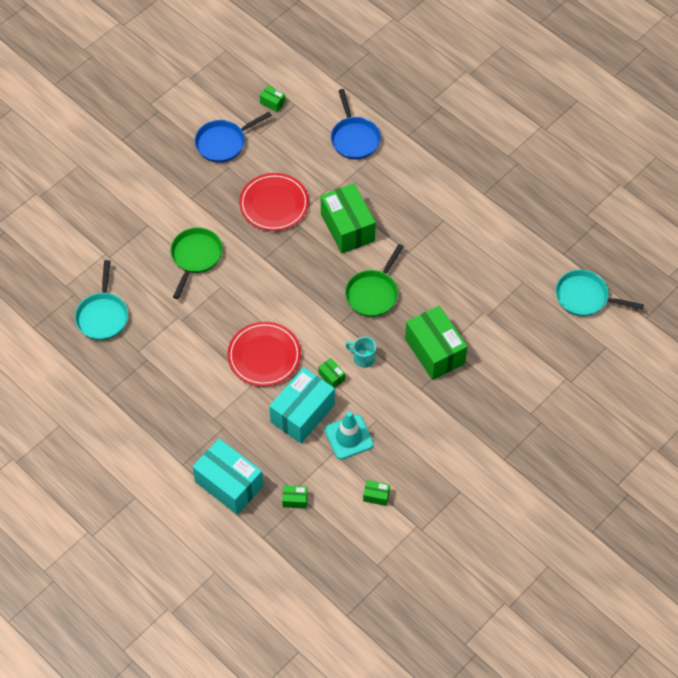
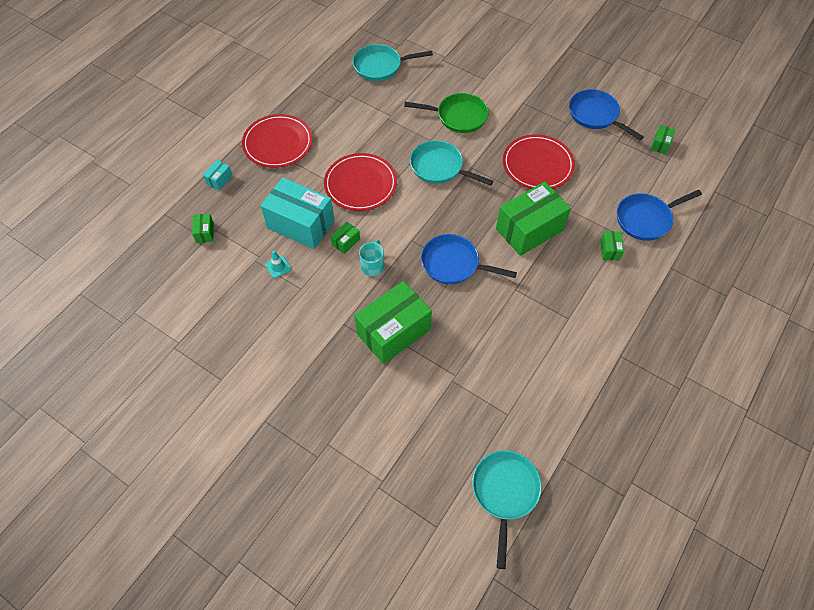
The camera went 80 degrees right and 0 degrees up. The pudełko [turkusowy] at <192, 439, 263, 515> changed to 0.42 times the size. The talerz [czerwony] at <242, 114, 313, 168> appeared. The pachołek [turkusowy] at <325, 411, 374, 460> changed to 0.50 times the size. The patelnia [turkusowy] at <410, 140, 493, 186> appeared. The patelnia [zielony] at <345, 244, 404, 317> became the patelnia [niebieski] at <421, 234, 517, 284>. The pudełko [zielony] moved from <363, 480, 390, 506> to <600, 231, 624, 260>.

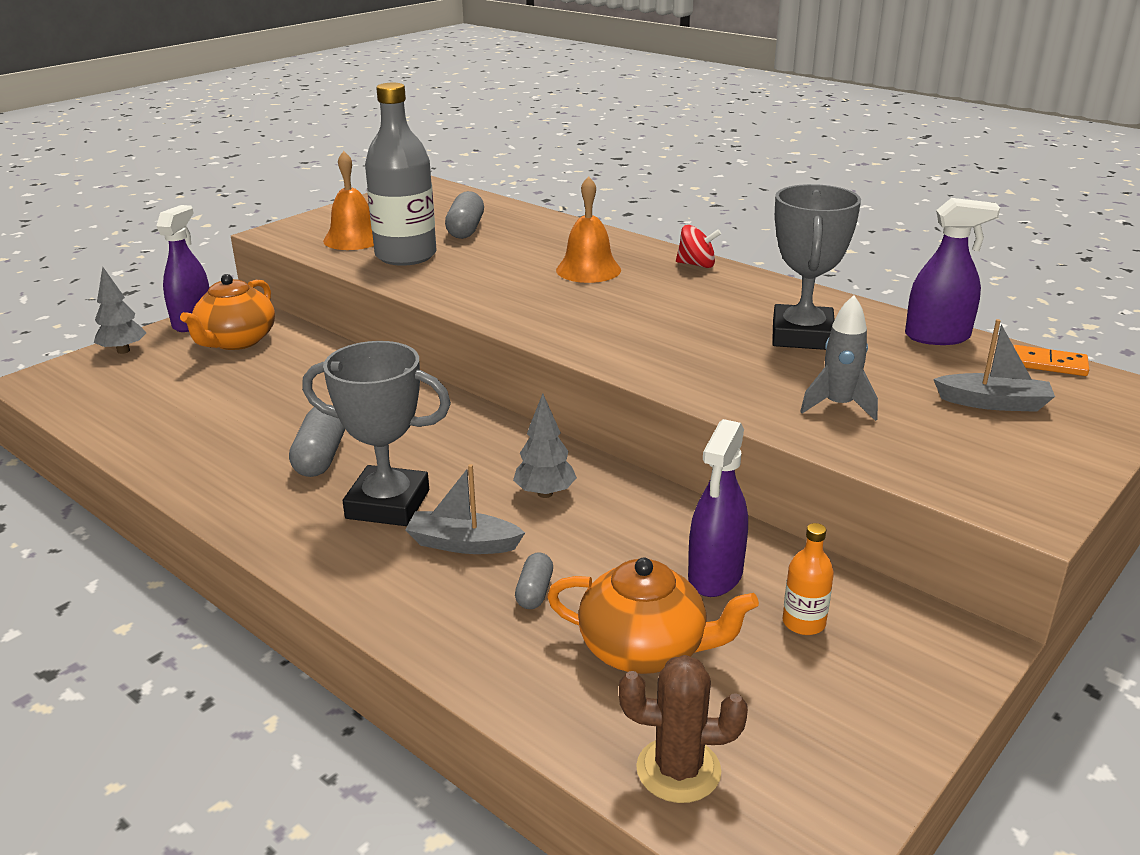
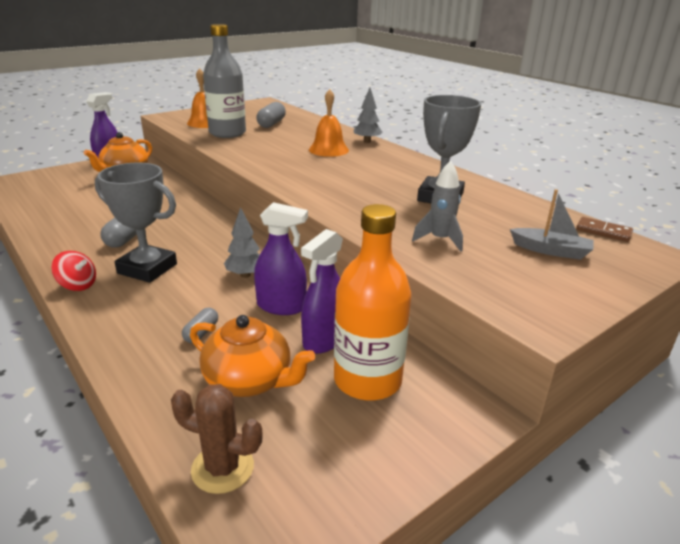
The camera went 10 degrees right and 0 degrees up. The bączek [czerwony] moved from <676, 225, 721, 268> to <52, 251, 96, 291>. The spryskiwacz [fioletowy] moved from <905, 198, 1000, 345> to <254, 202, 308, 315>. The butelka [pomarańczowy] at <782, 523, 834, 635> changed to 2.24 times the size. The drzewko [szary] moved from <94, 267, 146, 354> to <353, 88, 382, 143>. The kostka domina [pomarańczowy] at <1014, 345, 1089, 376> became the kostka domina [brązowy] at <576, 217, 633, 242>. The łódka [szary] at <405, 464, 525, 554> disappeared.

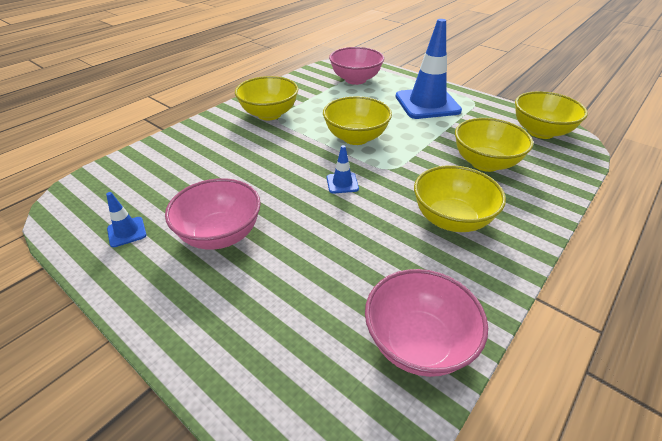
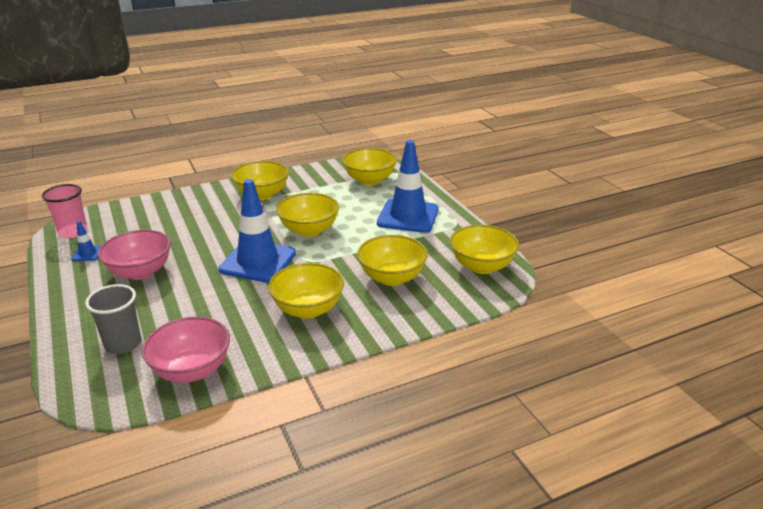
The camera went 25 degrees right and 10 degrees down. The szklanka [różowy] at <42, 184, 88, 238> appeared. The szklanka [szary] at <85, 284, 141, 354> appeared. The pachołek [niebieski] at <327, 145, 359, 194> changed to 2.38 times the size. The miska [różowy] at <329, 47, 384, 85> became the miska [żółty] at <342, 148, 397, 185>.

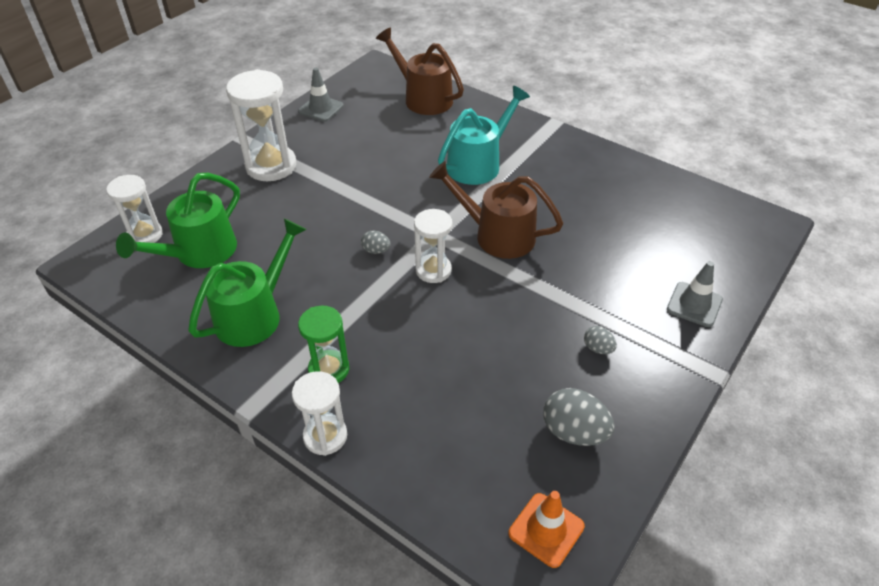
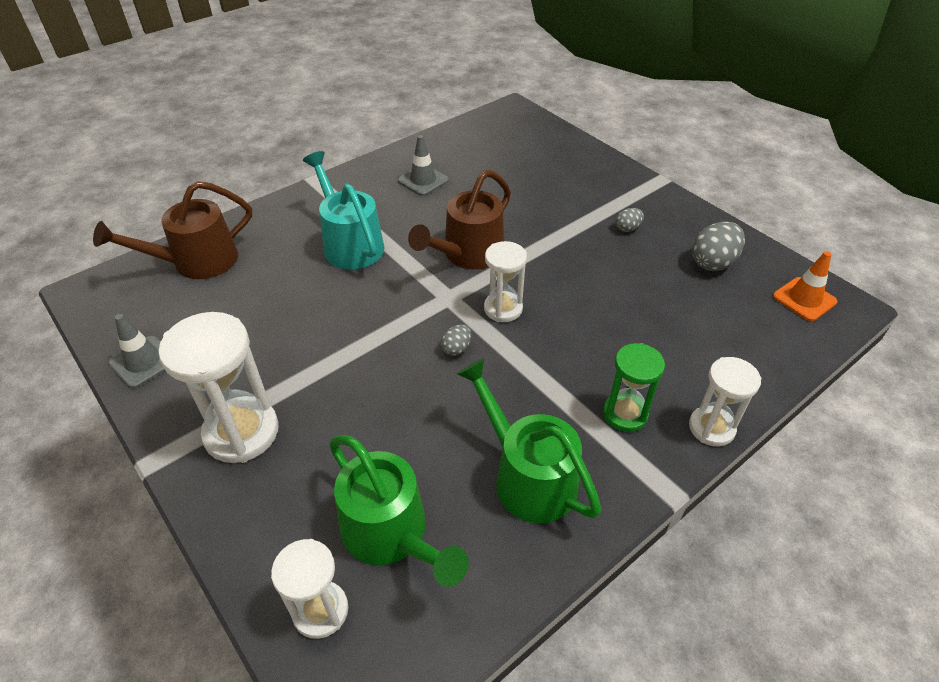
The camera went 75 degrees left and 0 degrees up. The pachołek [szary] moved from <667, 261, 723, 327> to <398, 135, 449, 196>.

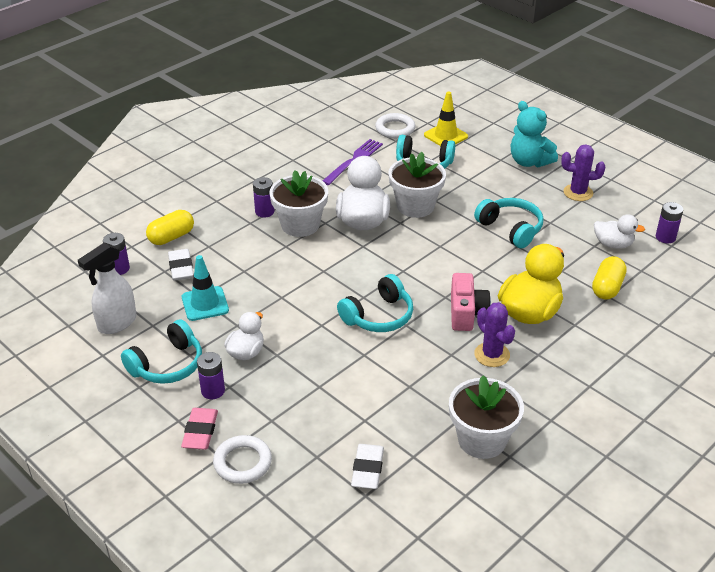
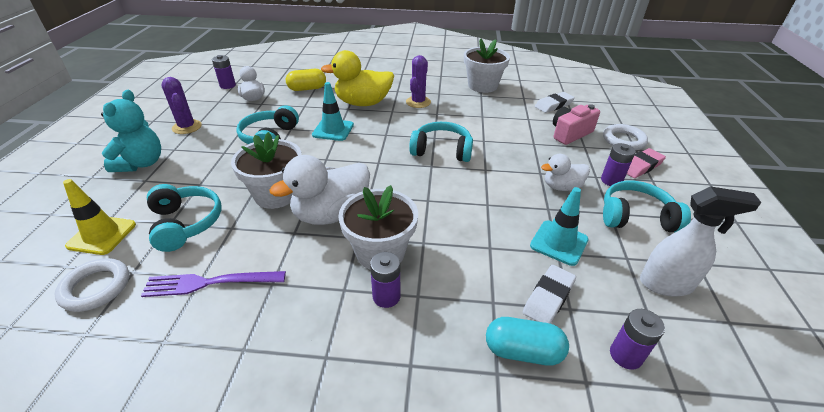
The camera went 130 degrees left and 0 degrees up. The pachołek [turkusowy] at <312, 82, 354, 141> appeared. The kapsułka [żółty] at <146, 210, 194, 245> became the kapsułka [turkusowy] at <486, 317, 569, 366>. The aparat fotograficzny [różowy] moved from <451, 273, 491, 331> to <553, 104, 600, 145>.

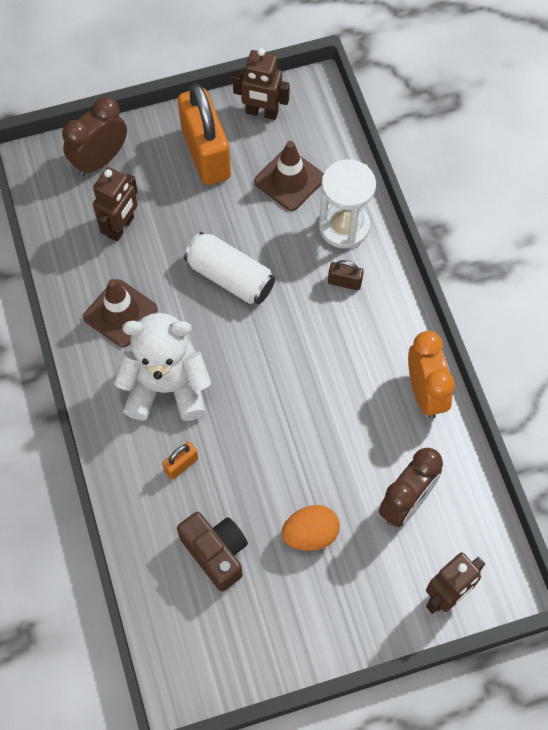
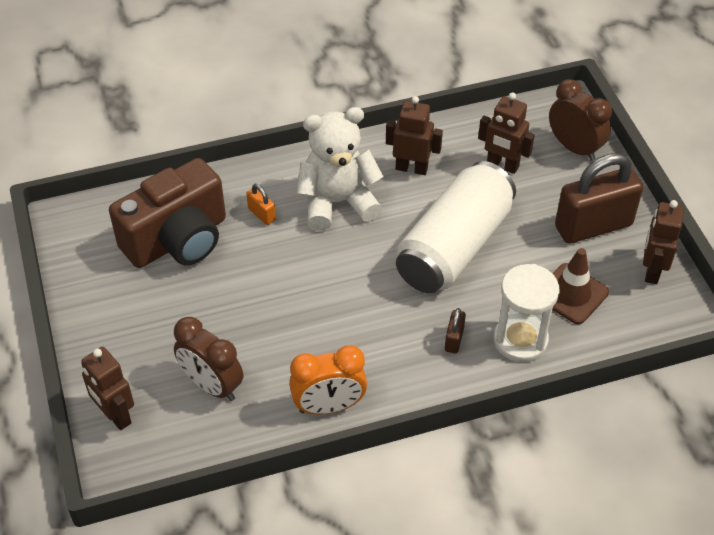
The camera went 90 degrees right and 15 degrees down. The aparat fotograficzny [brązowy] at <177, 512, 248, 591> changed to 1.66 times the size. The miś [biały] at <114, 313, 211, 421> turned 105 degrees counterclockwise. The pachołek [brązowy] at <83, 279, 157, 347> was replaced by the robot [brązowy] at <386, 96, 443, 175>. The puszka [biały] at <184, 232, 275, 304> changed to 1.65 times the size. The kłódka [pomarańczowy] at <178, 83, 231, 185> became the kłódka [brązowy] at <555, 153, 643, 244>. The jajko [pomarańczowy] at <281, 505, 340, 551> disappeared.

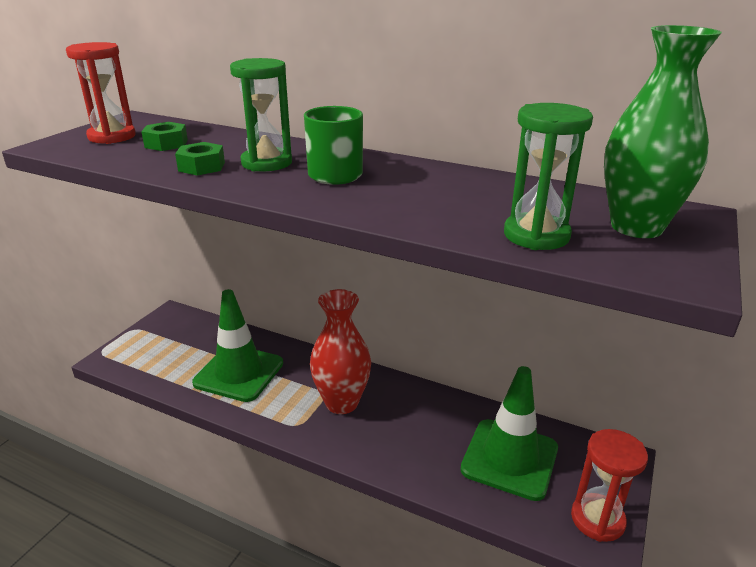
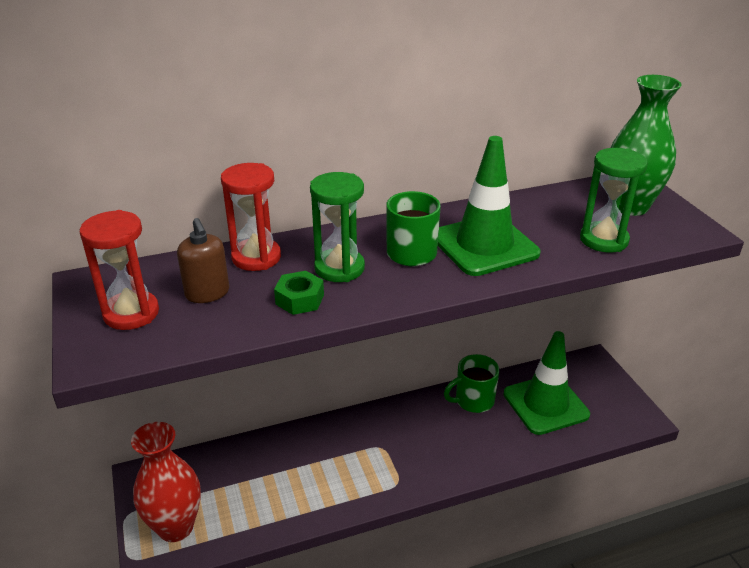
The camera went 45 degrees left and 5 degrees up. The wazon [czerwony] moved from <310, 289, 371, 414> to <131, 422, 201, 542>. The nakrętka [zielony] at <141, 122, 188, 151> was replaced by the dozownik mydła [brązowy] at <177, 218, 229, 303>. The klepsydra [czerwony] moved from <571, 429, 648, 542> to <221, 163, 281, 271>. The pachołek [zielony] moved from <192, 289, 283, 402> to <438, 136, 541, 276>. The kubek [zielony] at <444, 354, 499, 413> appeared.

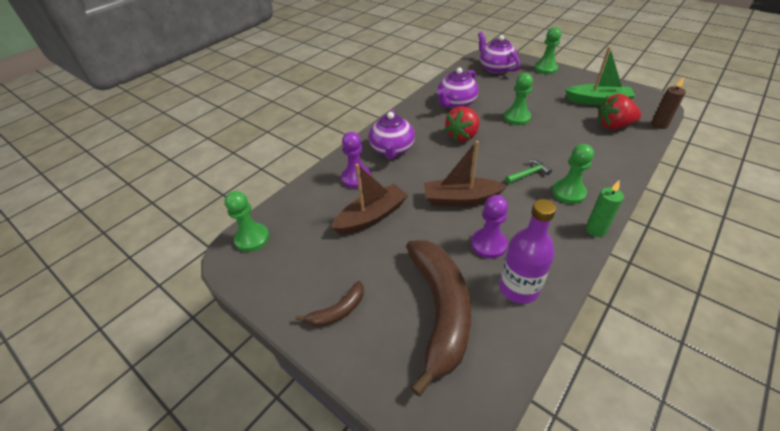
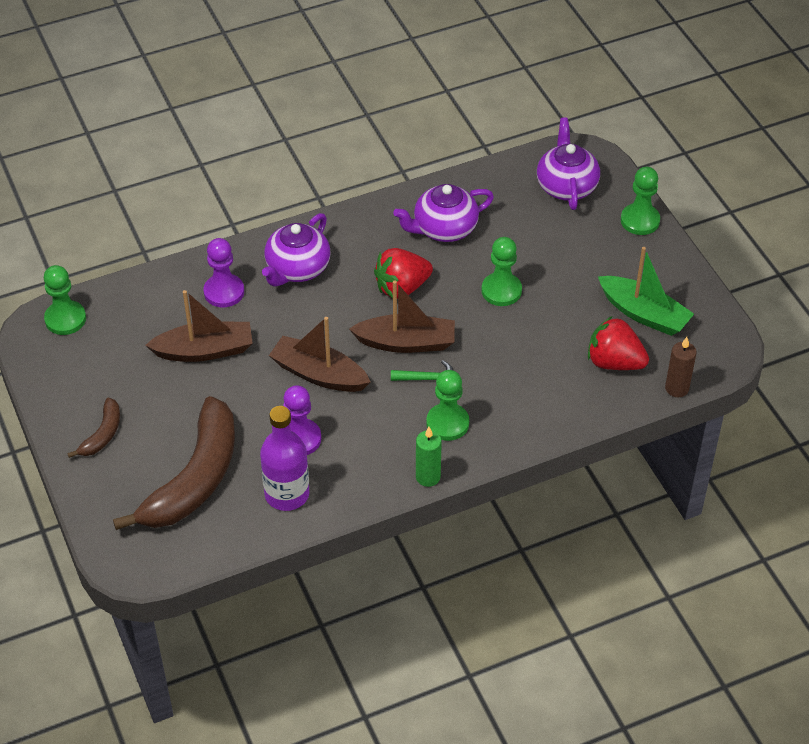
The camera went 25 degrees right and 5 degrees up. The banan [brązowy] at <296, 281, 364, 327> turned 60 degrees counterclockwise. The łódka [brązowy] at <349, 280, 455, 353> appeared.

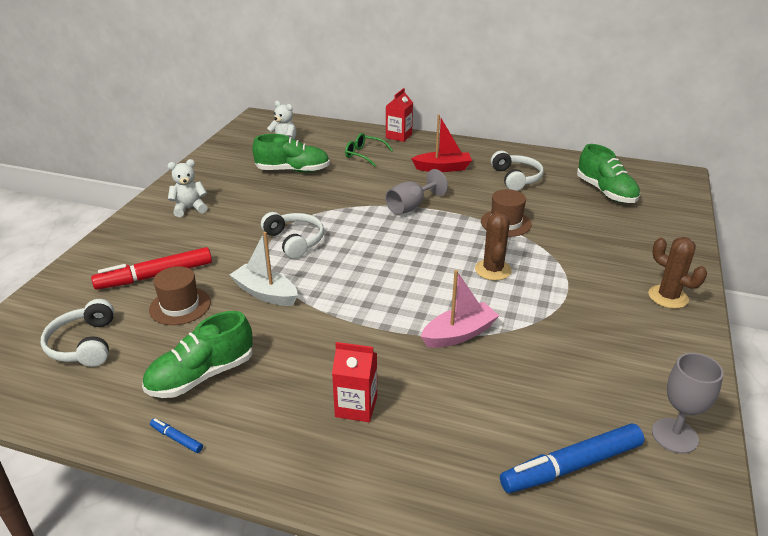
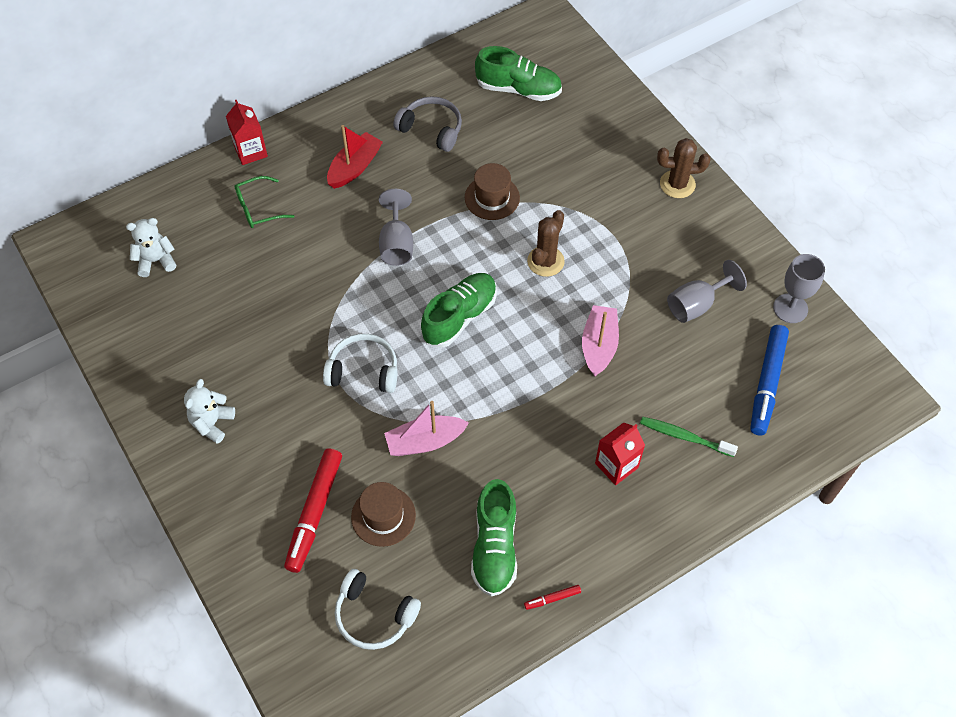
The camera went 50 degrees left and 25 degrees up. The łódka [biały] at <230, 232, 298, 306> became the łódka [różowy] at <384, 401, 469, 456>. The słuchawki [biały] at <491, 151, 544, 191> became the słuchawki [szary] at <393, 96, 462, 152>. The but [zielony] moved from <252, 134, 330, 173> to <421, 273, 497, 348>. The flamaster [niebieski] at <150, 418, 203, 453> became the flamaster [czerwony] at <524, 585, 581, 610>. The kaktus [brązowy] at <475, 211, 512, 281> turned 75 degrees clockwise. The szczoteczka do zębów [zielony] at <640, 417, 738, 457> appeared. The kielich [szary] at <667, 260, 747, 323> appeared.

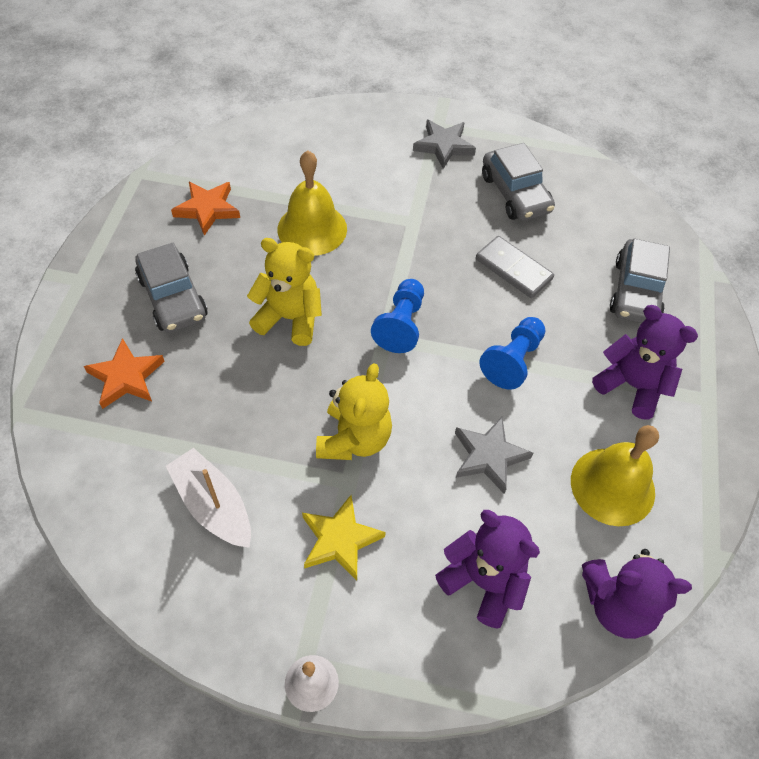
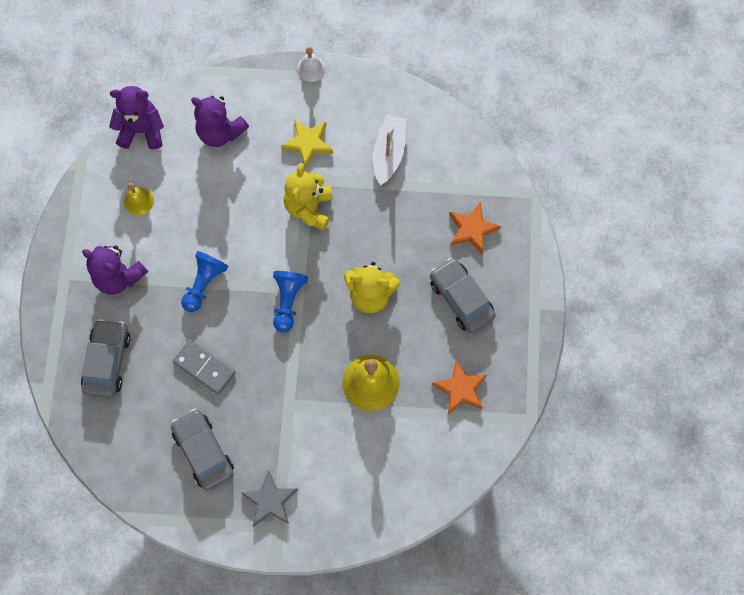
The camera went 175 degrees right and 15 degrees up. The dzwonek [żółty] at <571, 425, 659, 526> changed to 0.55 times the size. The łódka [biały] at <166, 448, 251, 548> turned 120 degrees counterclockwise. The gwiazda [szary] at <455, 417, 533, 494> disappeared.

